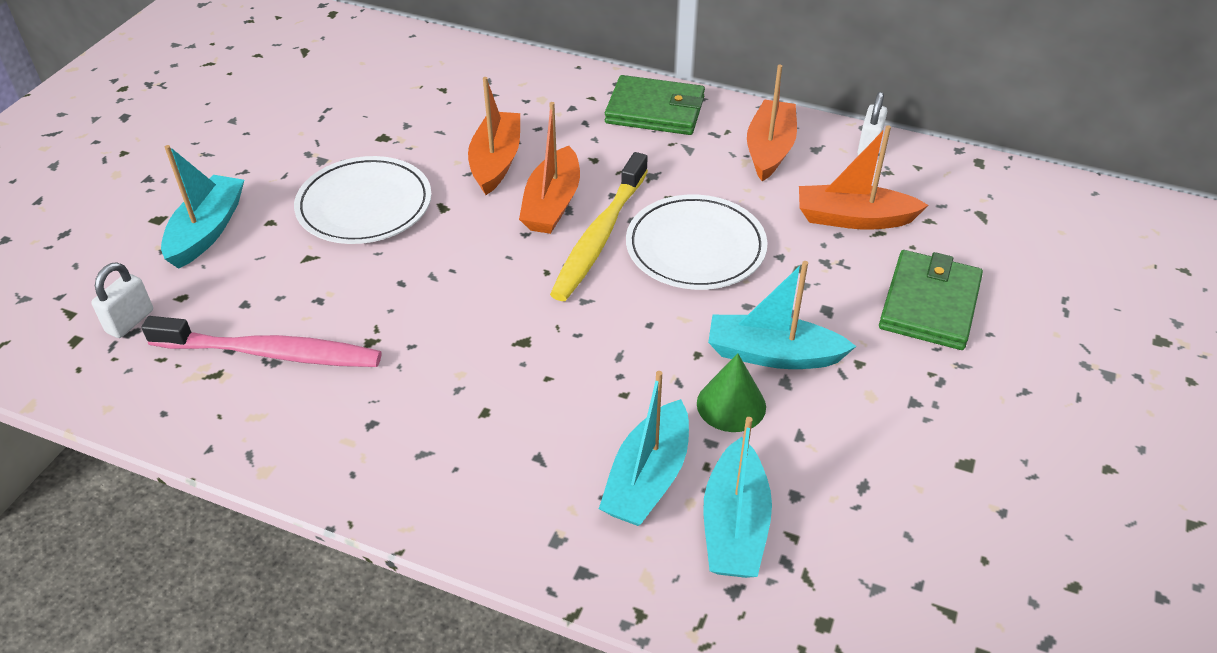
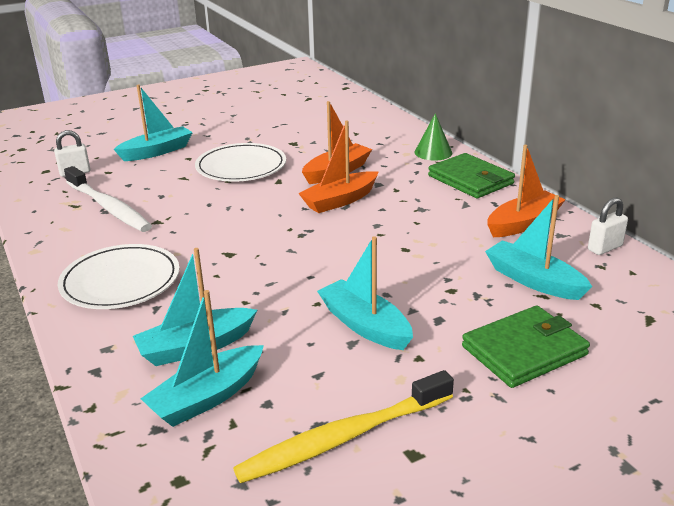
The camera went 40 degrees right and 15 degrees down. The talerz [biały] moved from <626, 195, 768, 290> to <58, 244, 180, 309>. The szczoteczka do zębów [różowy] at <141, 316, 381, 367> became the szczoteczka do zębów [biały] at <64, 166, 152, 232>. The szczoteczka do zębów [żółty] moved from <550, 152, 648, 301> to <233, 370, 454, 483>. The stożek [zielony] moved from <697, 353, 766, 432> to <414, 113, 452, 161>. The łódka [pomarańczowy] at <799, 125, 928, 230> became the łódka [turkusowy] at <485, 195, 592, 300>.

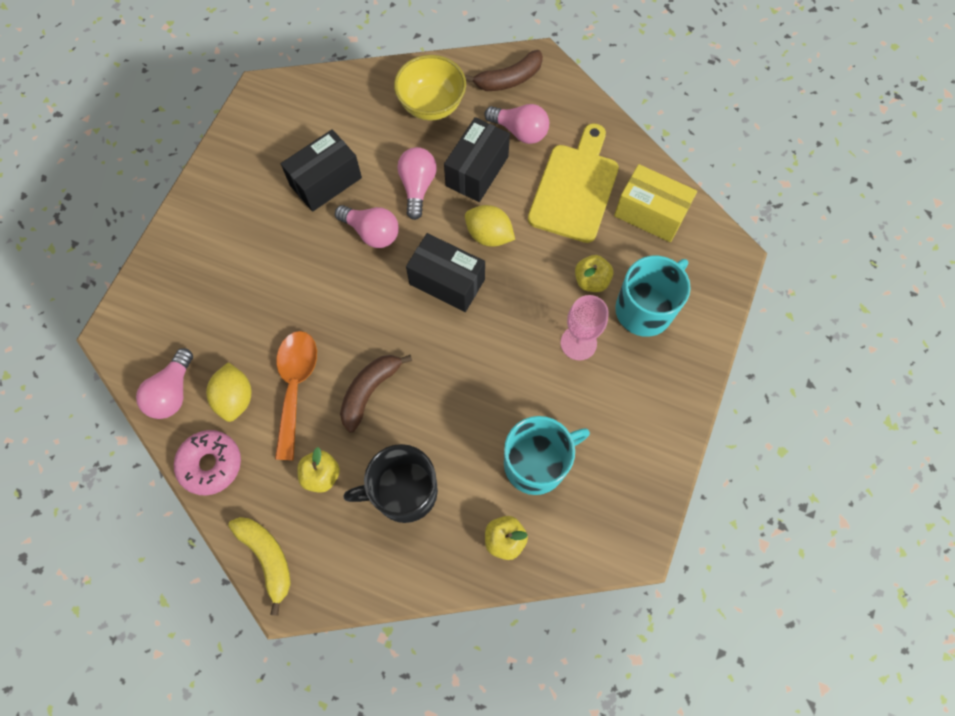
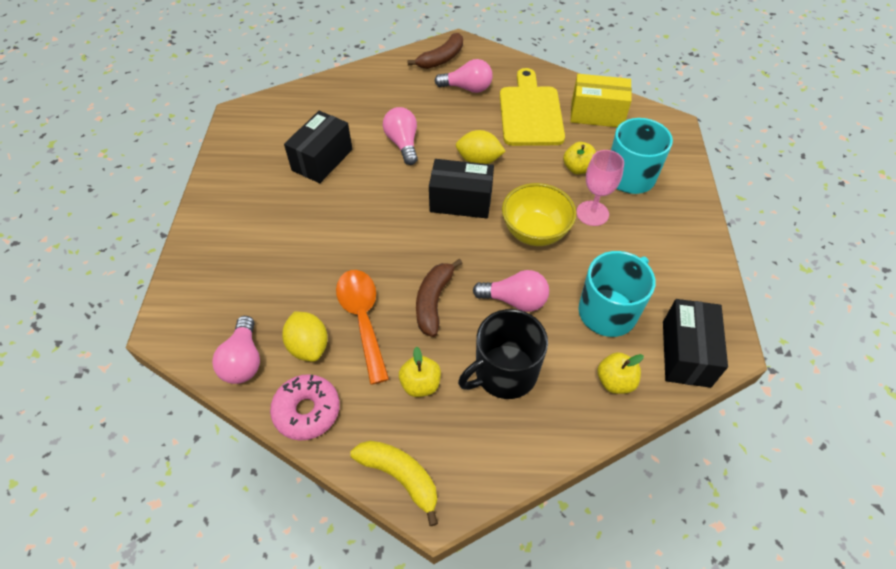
The camera went 20 degrees left and 15 degrees down. The żarówka [różowy] moved from <335, 205, 399, 248> to <473, 270, 549, 312>. The miska [żółty] moved from <394, 55, 466, 121> to <502, 183, 577, 246>. The pudełko [czarny] moved from <444, 117, 510, 202> to <663, 299, 728, 388>.

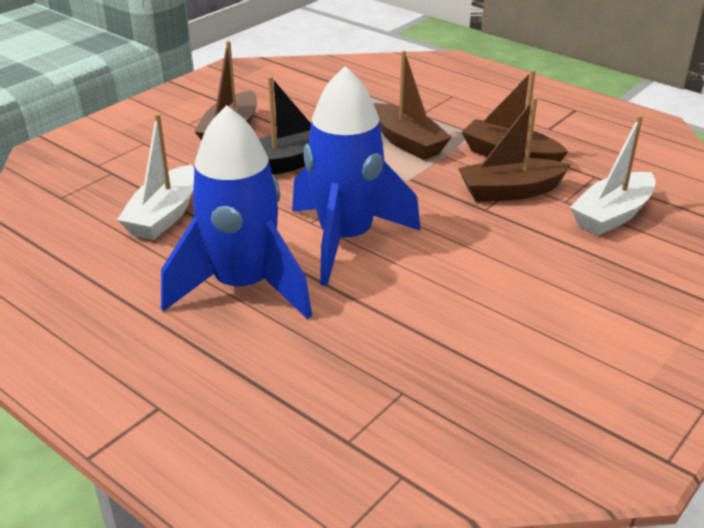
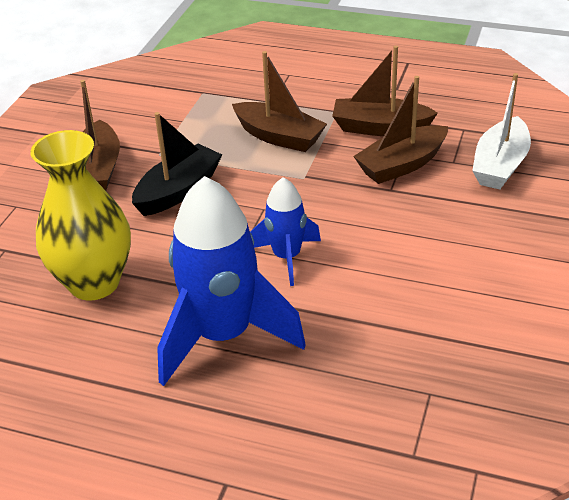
The camera went 20 degrees left and 5 degrees up. The łódka [biały] at <117, 114, 194, 240> was replaced by the wazon [żółty] at <30, 130, 131, 300>. The rakieta [niebieski] at <292, 66, 421, 286> changed to 0.55 times the size.

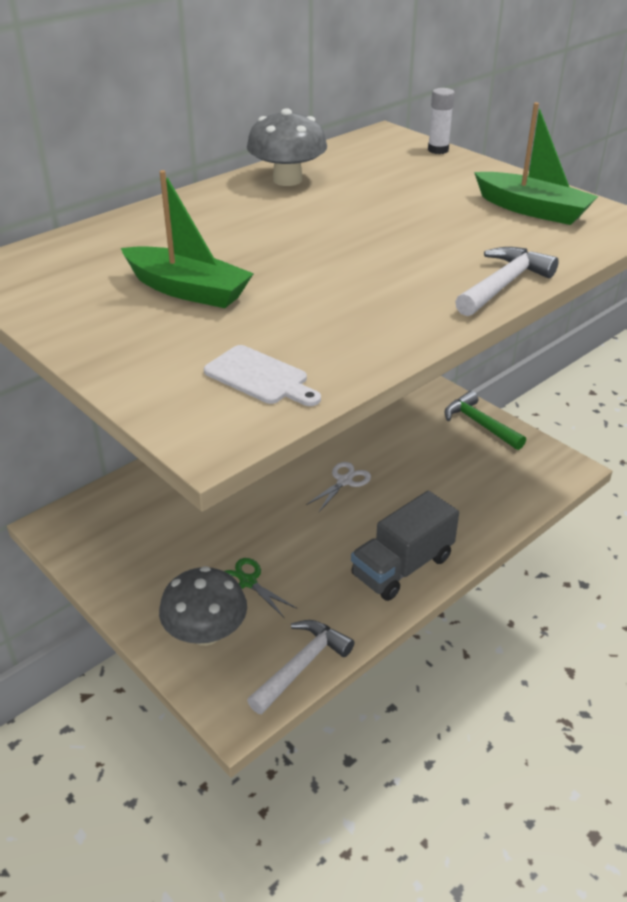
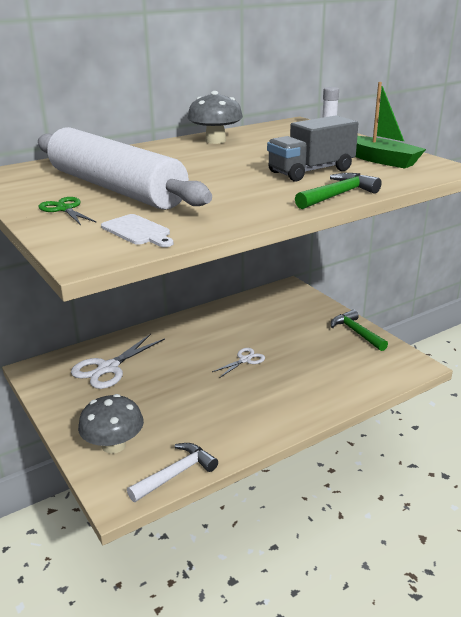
The camera went 10 degrees right and 10 degrees down. The łódka [zielony] at <121, 170, 254, 308> was replaced by the wałek do ciasta [biały] at <38, 127, 212, 210>. The nożyczki [zielony] moved from <224, 558, 297, 617> to <38, 197, 97, 225>. The nożyczki [biały] at <71, 334, 165, 389> appeared. The ciężarówka [szary] moved from <351, 491, 459, 601> to <267, 115, 358, 181>. The młotek [biały] at <455, 247, 559, 316> became the młotek [zielony] at <295, 173, 382, 209>.

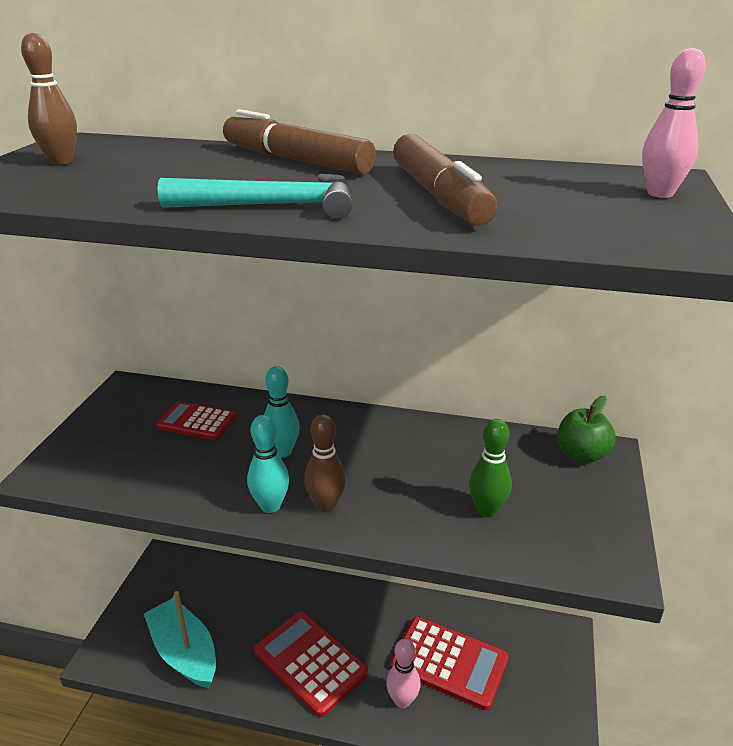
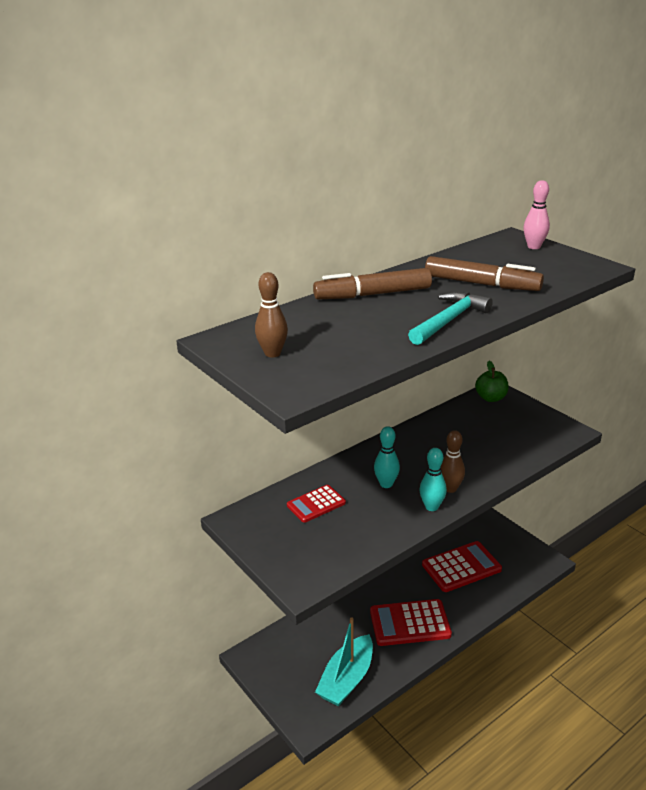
The camera went 50 degrees left and 0 degrees up. The łódka [turkusowy] at <144, 591, 216, 688> turned 60 degrees counterclockwise. The kręgiel [różowy] at <386, 639, 420, 708> disappeared. The kręgiel [zielony] at <469, 419, 512, 517> disappeared.

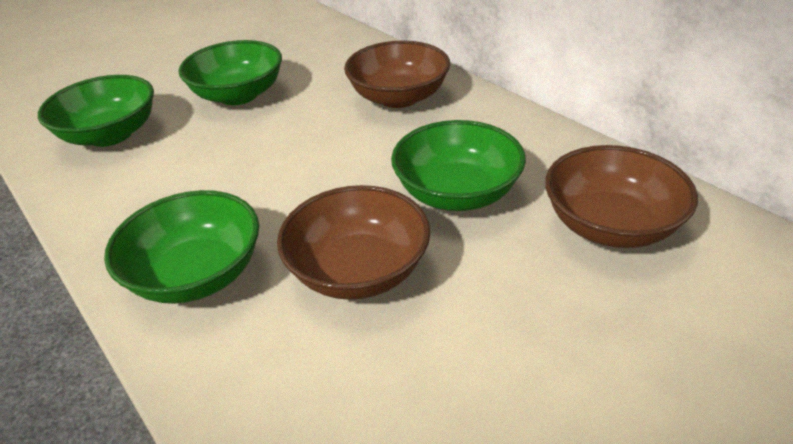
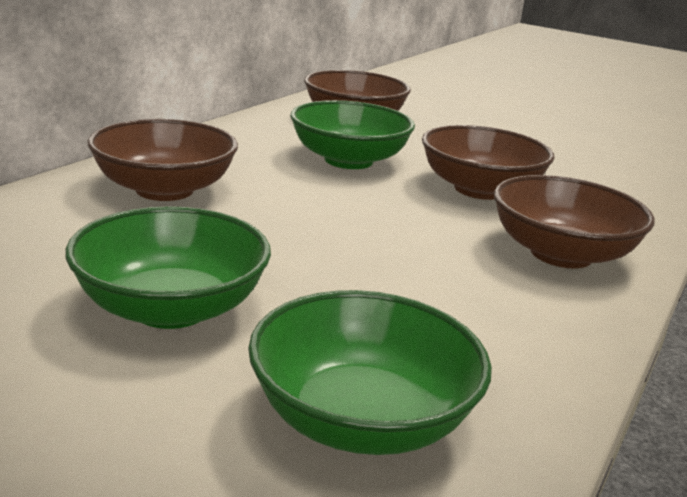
The camera went 115 degrees left and 15 degrees down. The miska [zielony] at <104, 190, 259, 304> became the miska [brązowy] at <494, 175, 655, 268>.

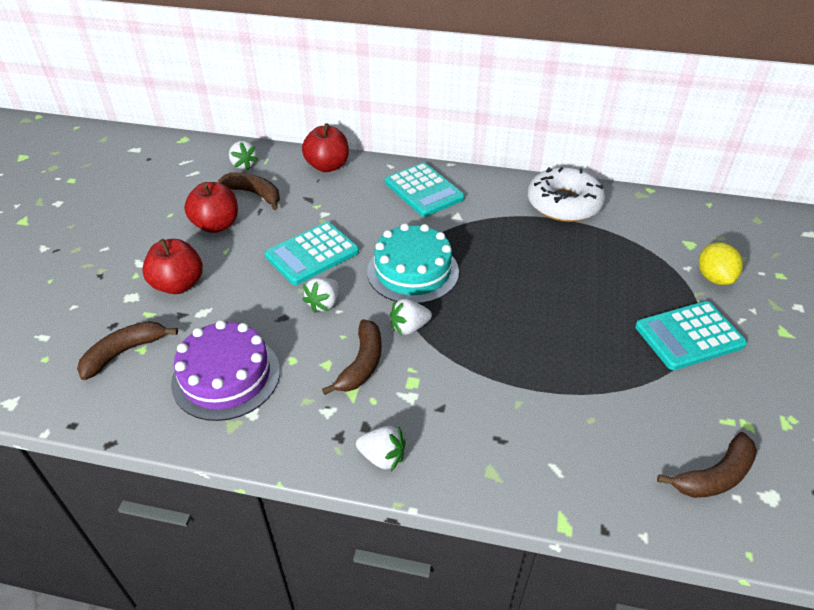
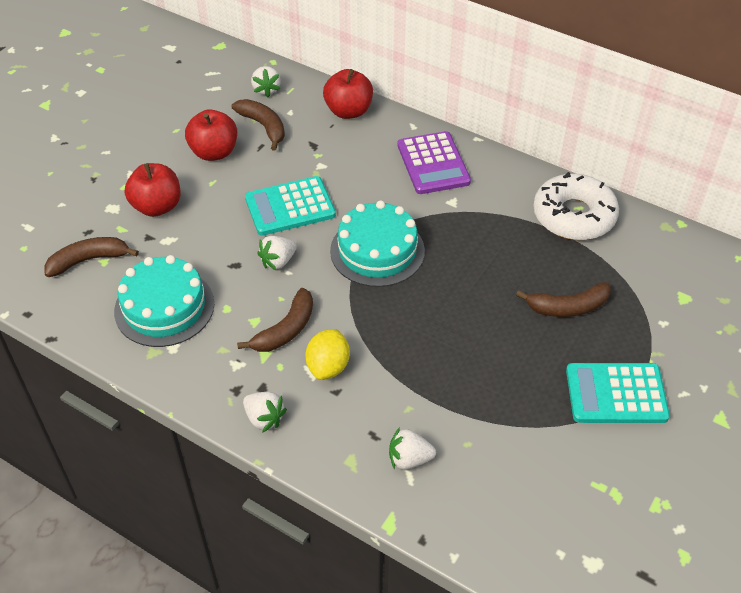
The camera went 20 degrees right and 5 degrees up. The tort [fioletowy] at <171, 320, 280, 421> became the tort [turkusowy] at <114, 255, 214, 347>. The cytryna [żółty] moved from <699, 242, 743, 285> to <305, 329, 350, 380>. The truskawka [biały] moved from <390, 299, 432, 335> to <389, 427, 436, 470>. The kalkulator [turkusowy] at <385, 163, 465, 217> became the kalkulator [fioletowy] at <398, 131, 471, 194>. The banan [brązowy] moved from <657, 432, 757, 498> to <516, 282, 611, 317>.

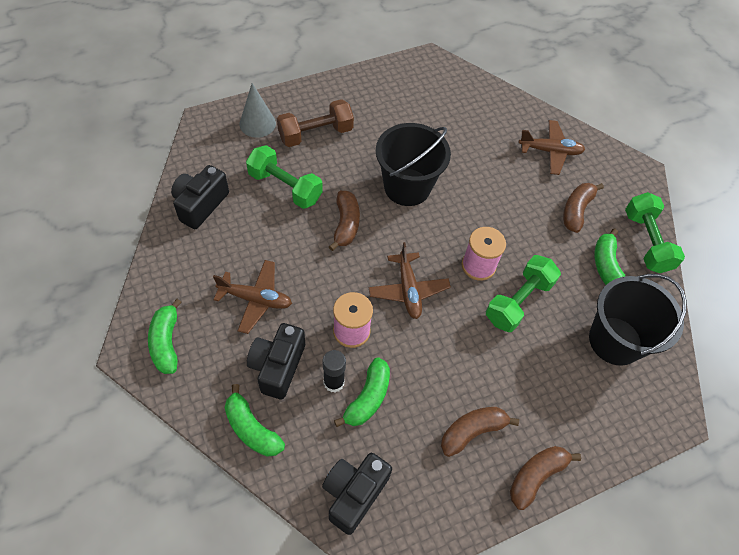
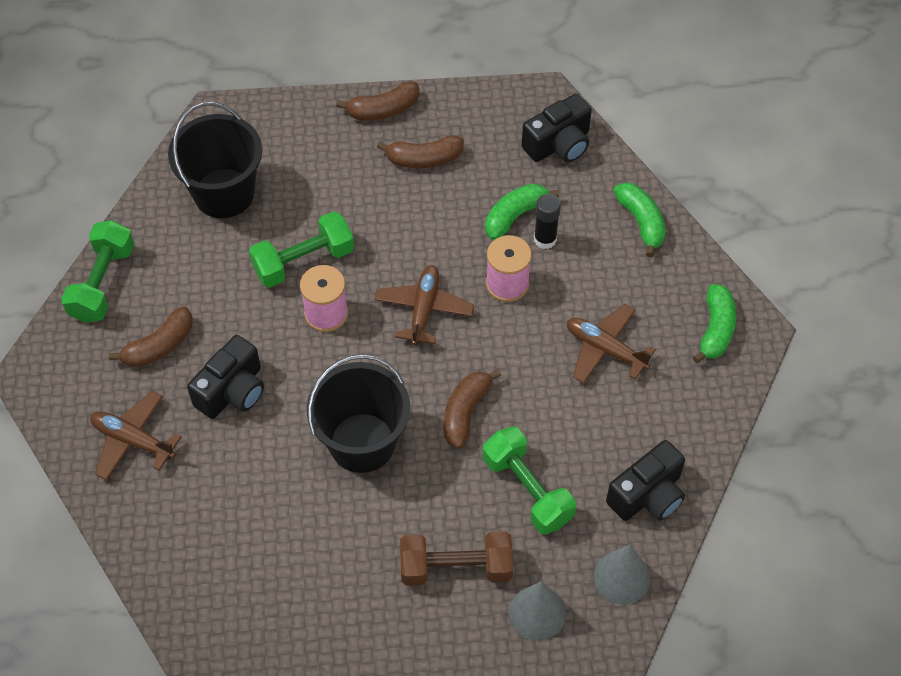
The camera went 155 degrees left and 0 degrees up. The aparat fotograficzny [czarny] moved from <247, 323, 305, 400> to <187, 335, 264, 419>. The stożek [szary] at <594, 544, 650, 604> appeared. The banan [zielony] at <595, 228, 625, 285> disappeared.

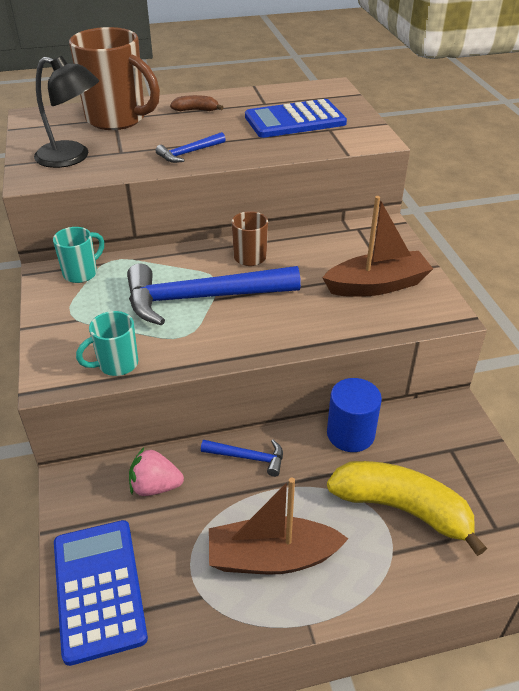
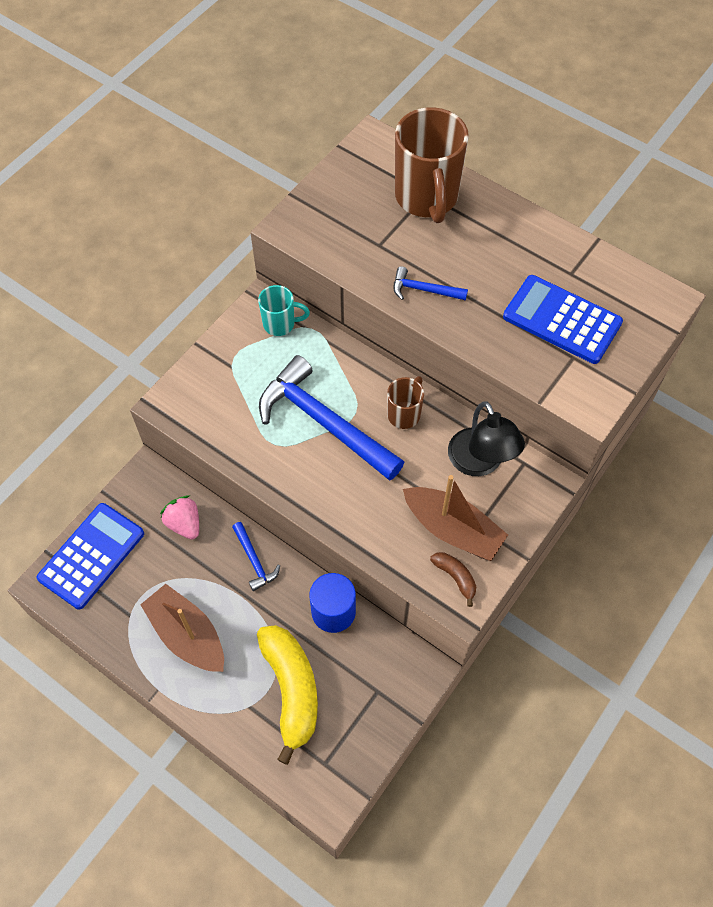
The camera went 50 degrees right and 20 degrees up. The banan [brązowy] moved from <170, 95, 223, 111> to <430, 552, 476, 607>. The lampka [czarny] moved from <34, 56, 99, 168> to <448, 401, 525, 476>. The kubek [turkusowy] at <76, 311, 138, 376> disappeared.

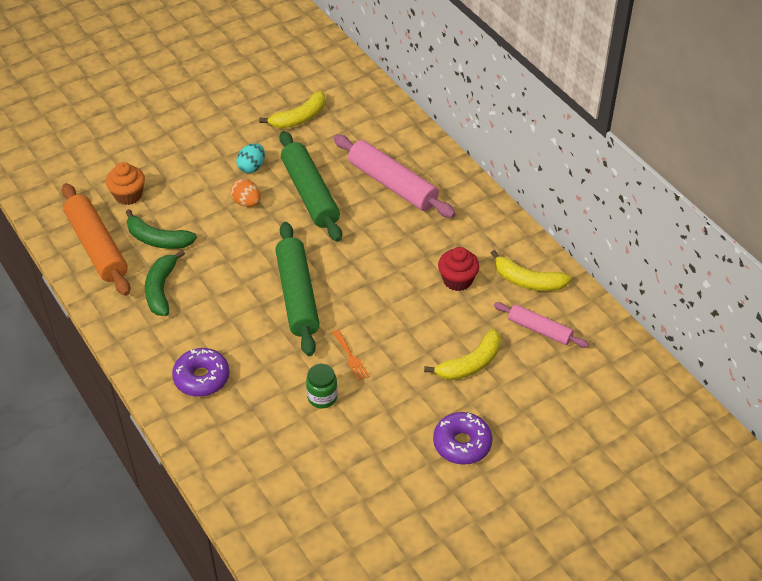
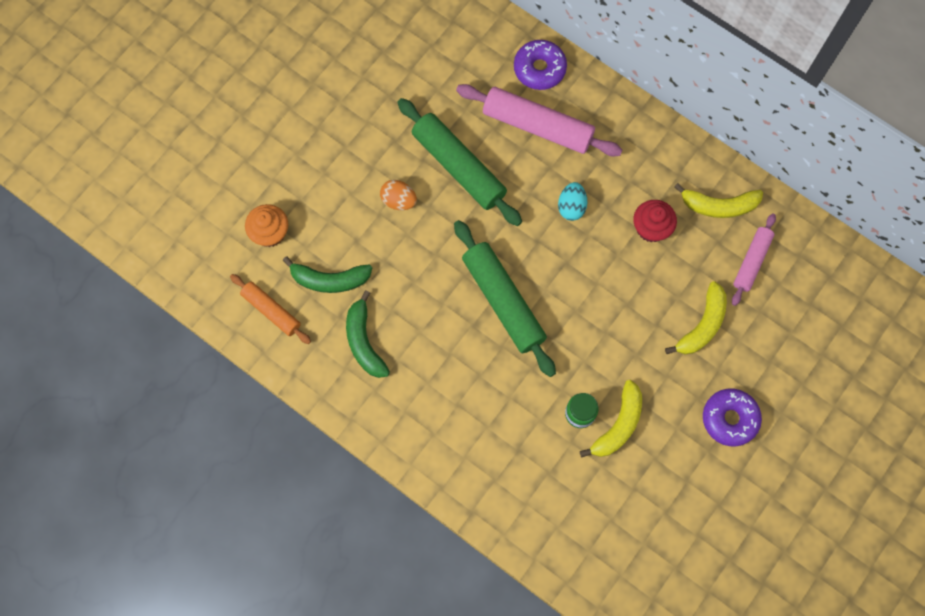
The camera went 20 degrees left and 25 degrees up. The wałek do ciasta [pomarańczowy] at <62, 183, 130, 296> changed to 0.58 times the size. The donut [fioletowy] moved from <172, 348, 230, 397> to <514, 40, 567, 90>. The jajko [turkusowy] moved from <236, 143, 265, 173> to <558, 182, 587, 221>. The banan [żółty] moved from <259, 91, 325, 129> to <580, 380, 642, 457>. The wałek do ciasta [różowy] at <494, 302, 589, 348> turned 75 degrees counterclockwise. The widelec [pomarańczowy] at <332, 330, 369, 381> disappeared.

